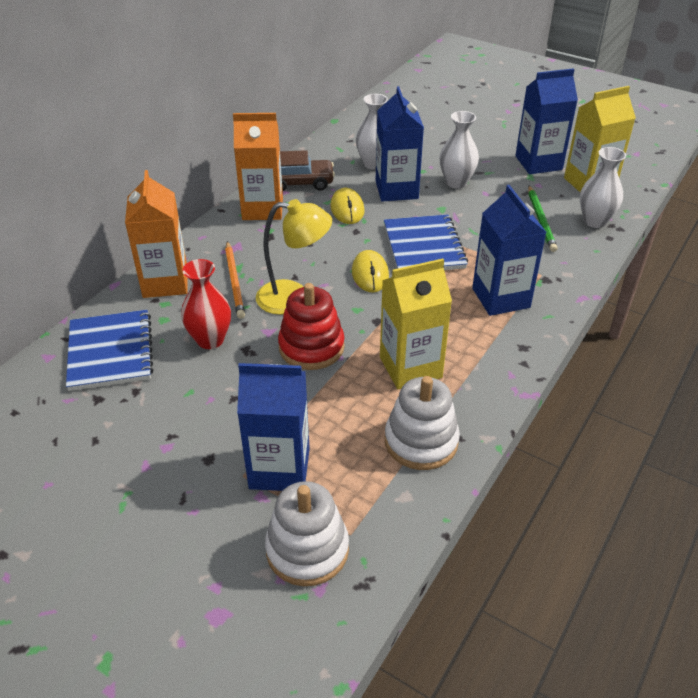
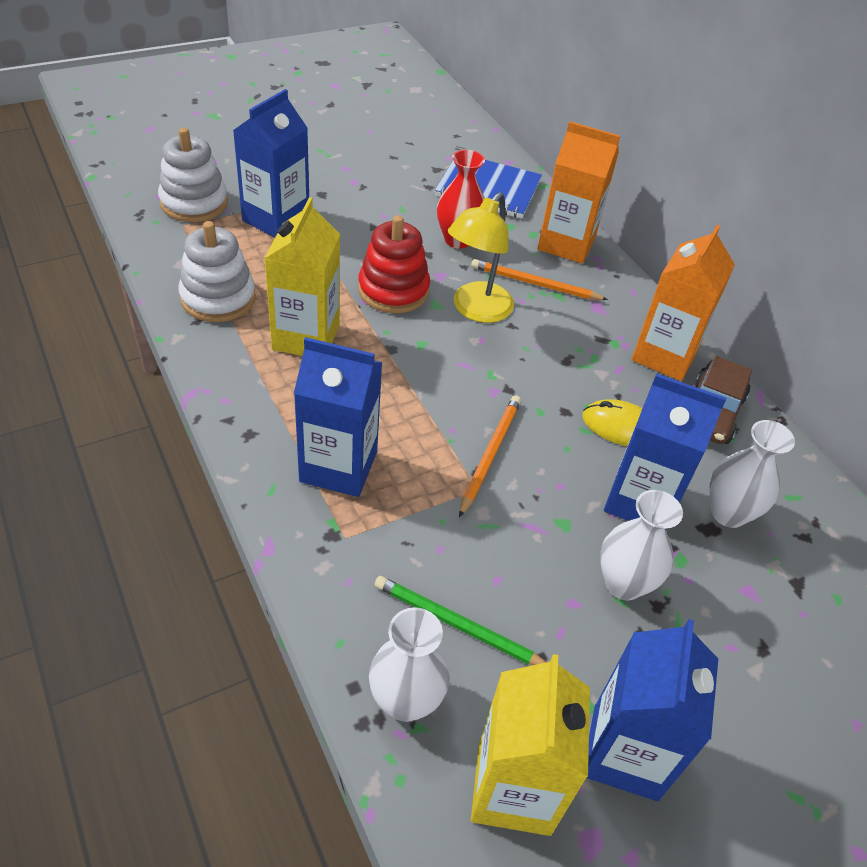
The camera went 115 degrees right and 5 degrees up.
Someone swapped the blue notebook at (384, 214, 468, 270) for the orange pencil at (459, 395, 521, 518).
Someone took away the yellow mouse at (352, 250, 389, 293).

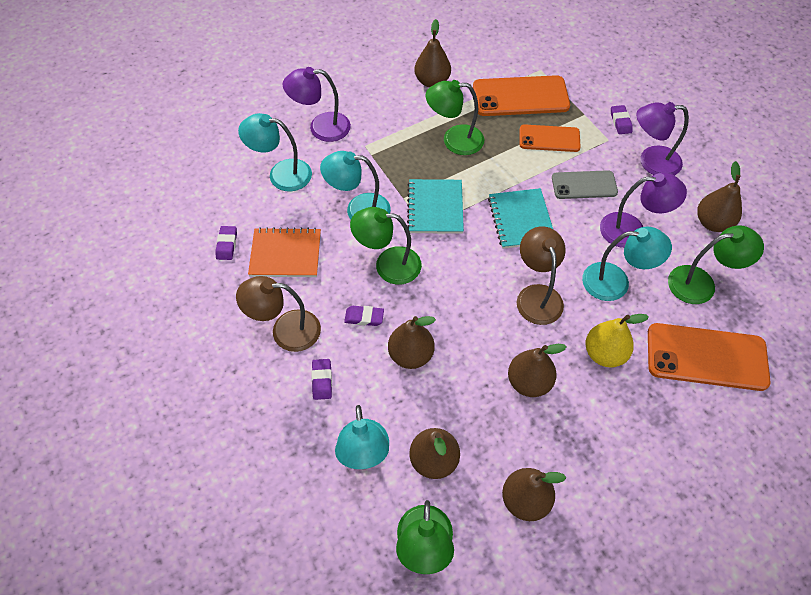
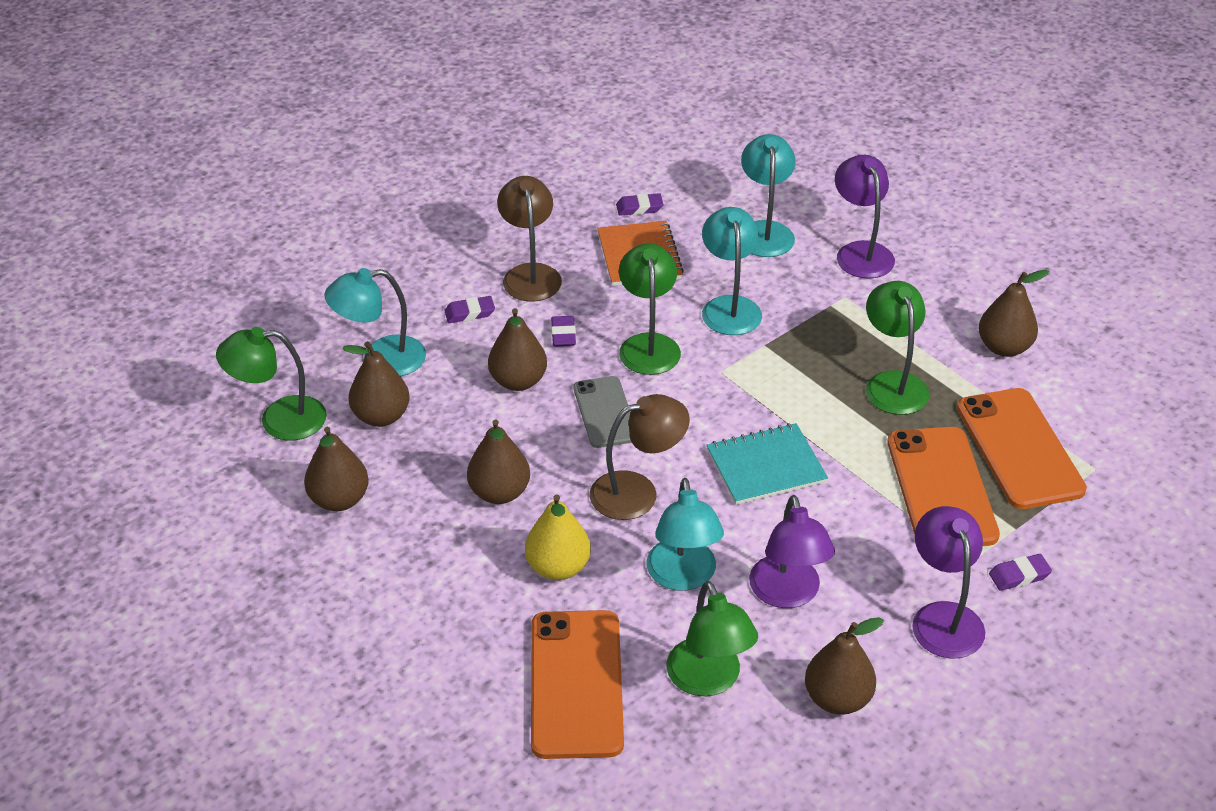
The camera went 80 degrees right and 15 degrees down.
Someone carried the grey phone from (552, 170, 618, 199) to (574, 376, 632, 448).
Someone scaled the orange phone at (520, 124, 581, 152) by 1.61.
Someone took away the turquoise notebook at (407, 179, 464, 234).

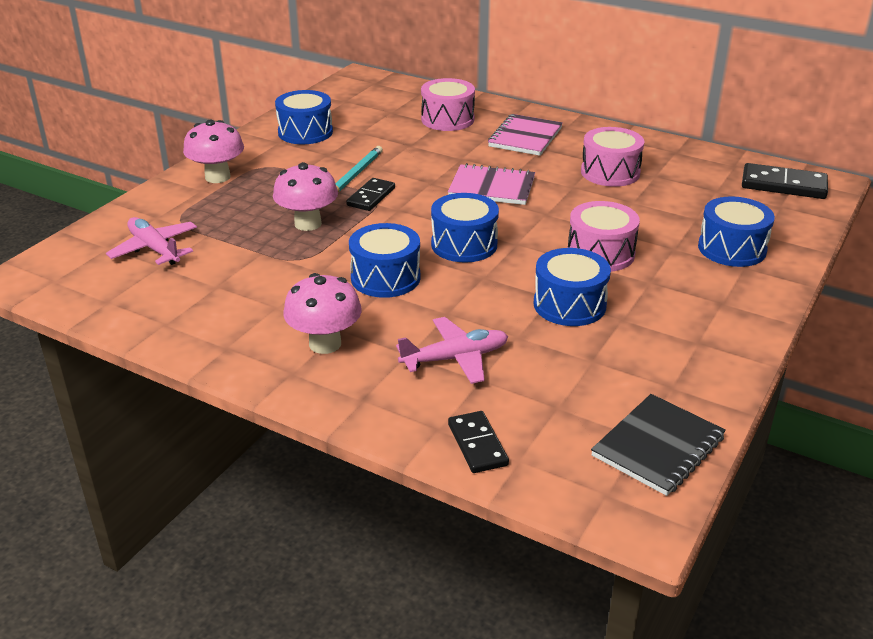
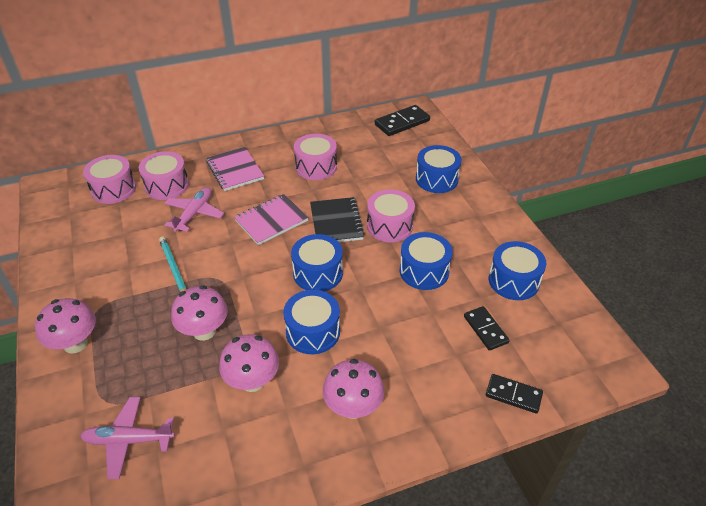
The camera went 50 degrees left and 10 degrees up.
Someone put down the pink drum at (83, 155, 136, 204).
Someone carried the pink plane from (396, 317, 508, 384) to (164, 187, 224, 232).
Someone put down the pink mushroom at (219, 334, 279, 392).
Someone carried the black notebook from (591, 394, 726, 496) to (310, 197, 365, 242).
Someone carried the black domino from (346, 178, 395, 211) to (464, 306, 510, 351).
Someone carried the blue drum from (275, 90, 333, 144) to (489, 241, 546, 300).

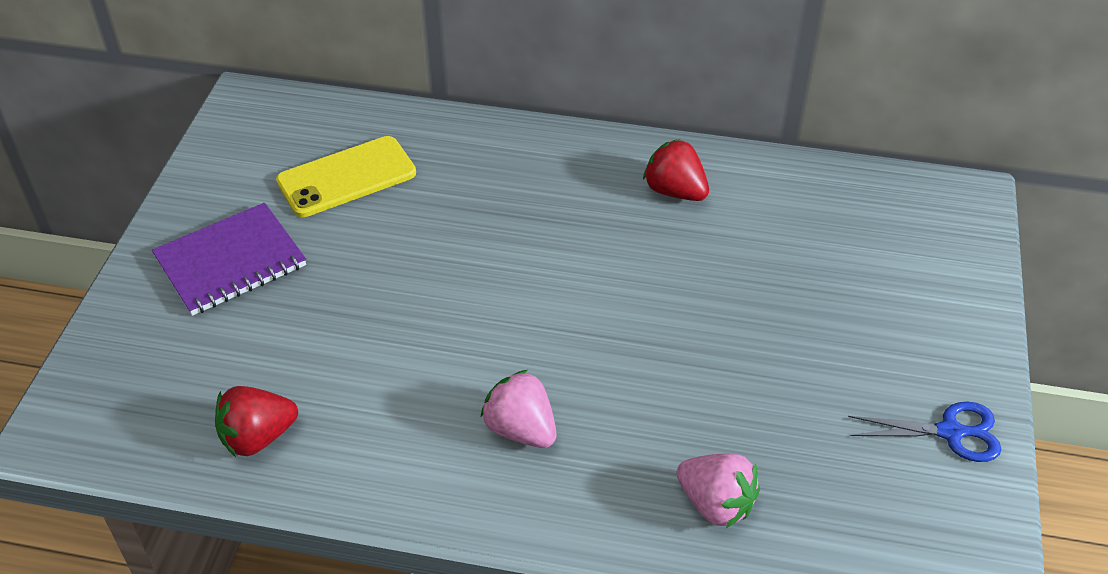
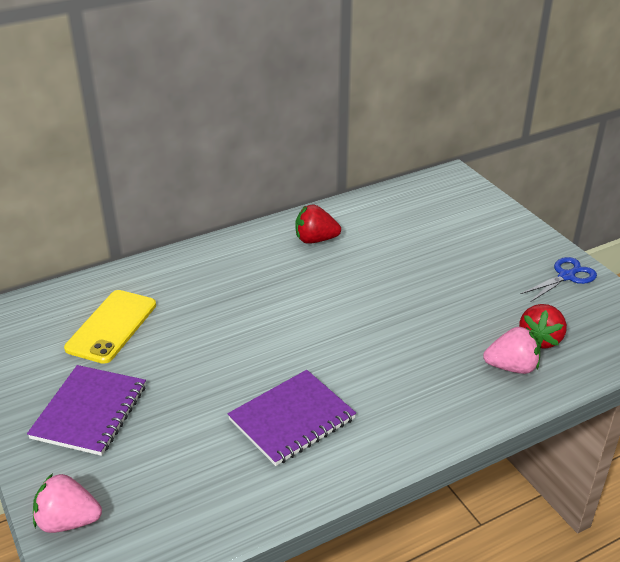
The camera went 40 degrees left and 10 degrees down.
Someone carried the pink strawberry from (480, 370, 557, 448) to (33, 473, 102, 533).
Someone put down the purple notebook at (228, 370, 356, 466).
Someone carried the red strawberry from (215, 386, 298, 457) to (519, 304, 567, 349).

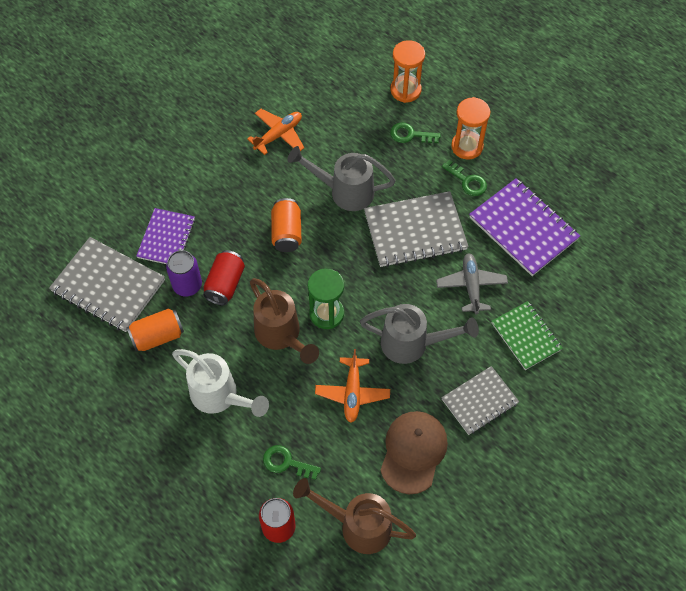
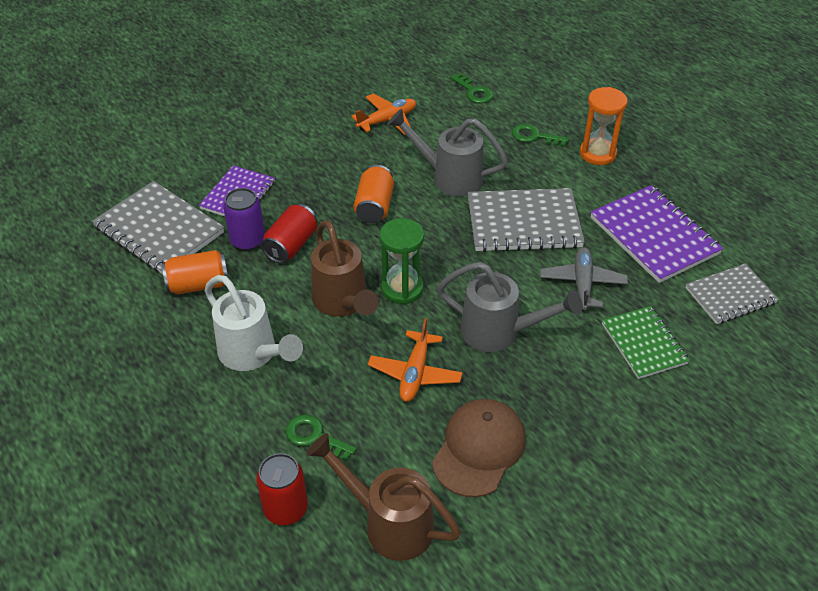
The camera went 10 degrees right and 15 degrees down.
Someone carried the green key from (442, 160, 487, 196) to (450, 73, 493, 103).
Someone carried the grey notebook from (442, 366, 519, 435) to (685, 263, 779, 324).
Someone took away the orange hourglass at (390, 40, 425, 103).

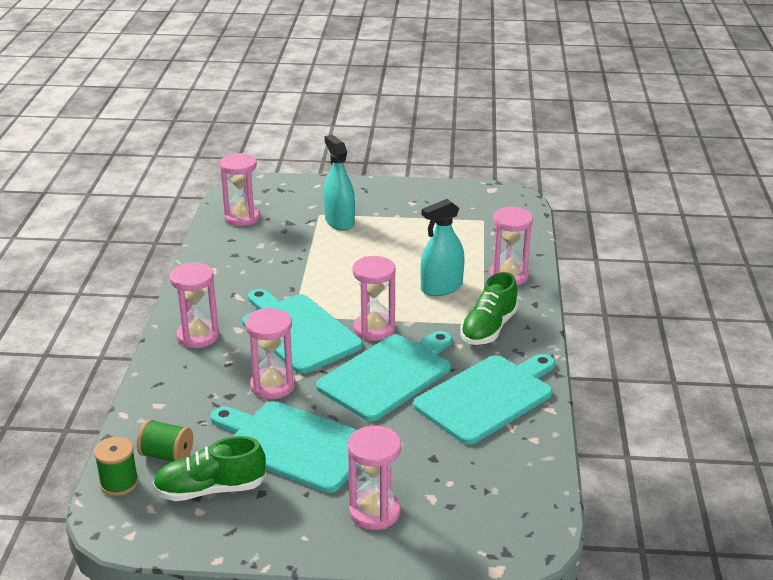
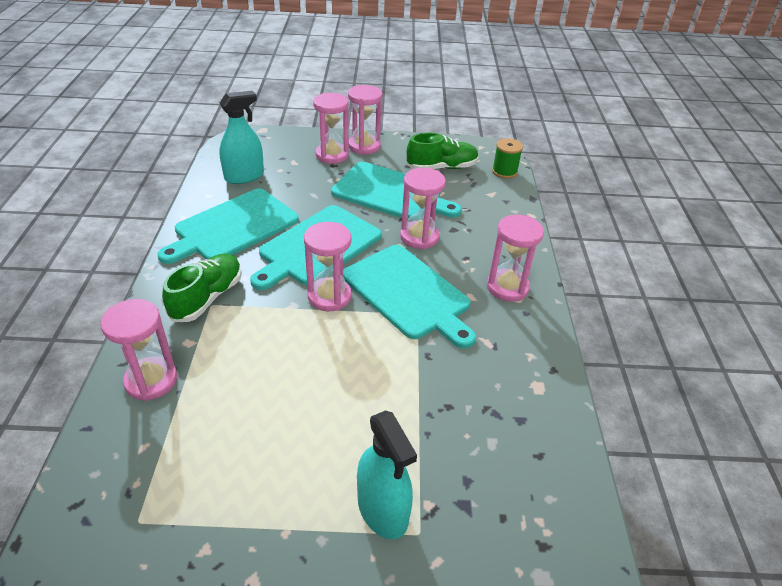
The camera went 175 degrees right and 10 degrees up.
Someone carried the turquoise spray bottle from (420, 199, 465, 296) to (219, 90, 264, 184).
Someone carried the pink hourglass from (220, 153, 260, 226) to (348, 85, 383, 155).
Someone took away the green spool at (137, 419, 193, 462).

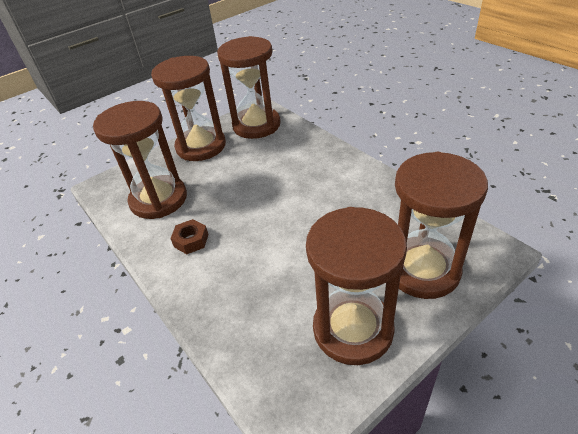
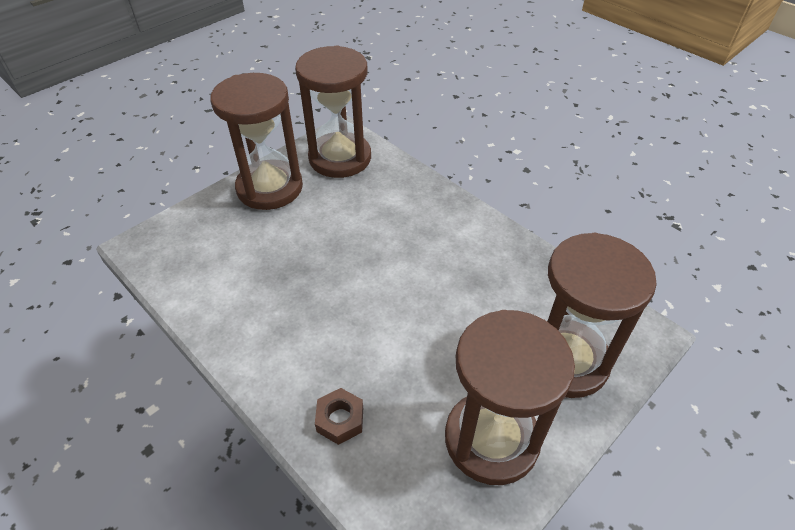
The camera went 10 degrees left and 5 degrees up.
Someone carried the brown nut from (170, 219, 209, 254) to (315, 388, 363, 445).
Someone took away the brown hourglass at (93, 101, 187, 219).

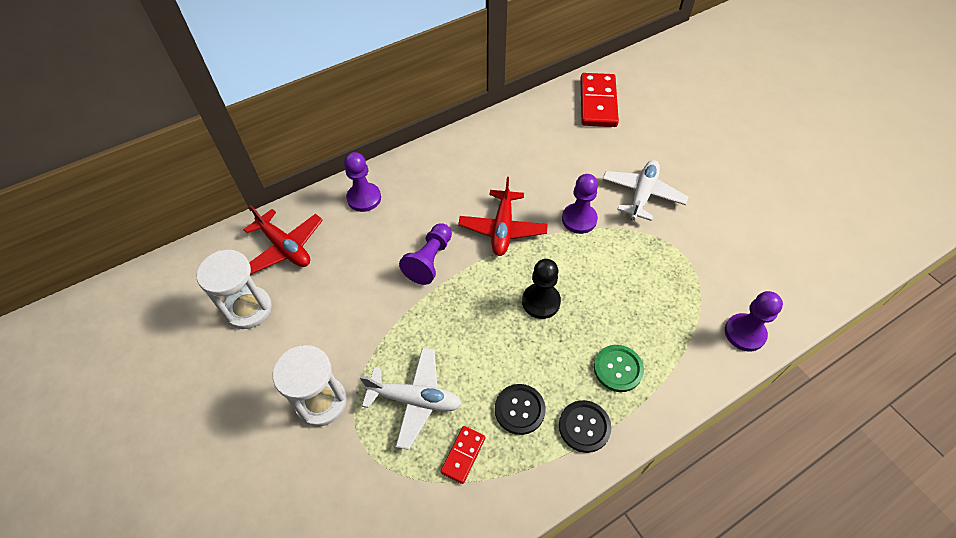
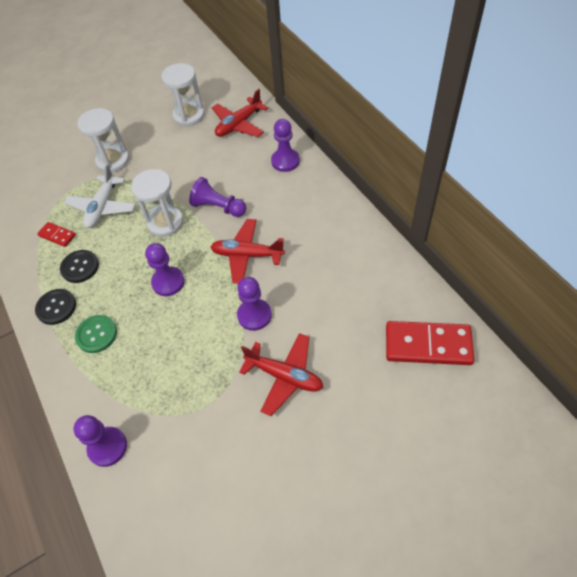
The camera went 95 degrees right and 0 degrees up.
Someone put down the white hourglass at (131, 169, 184, 237).
Someone repainted the black pawn at (522, 259, 561, 319), which became the purple pawn at (145, 243, 185, 296).
Someone repainted the white plane at (602, 160, 688, 221), which became the red plane at (239, 333, 323, 416).

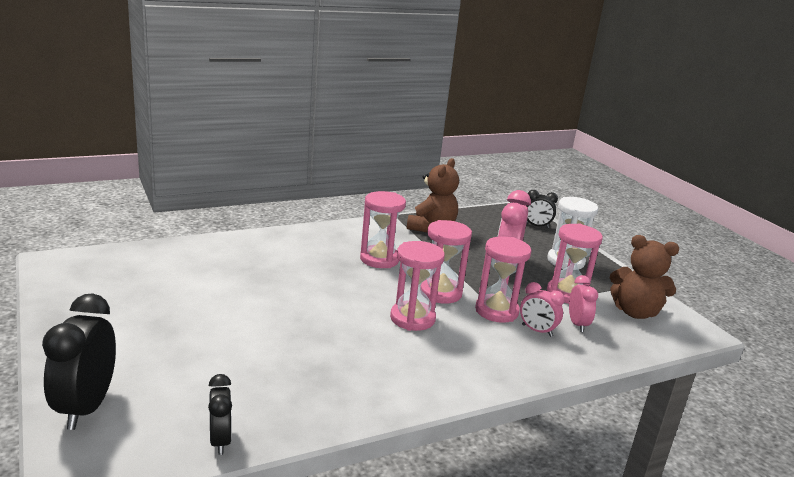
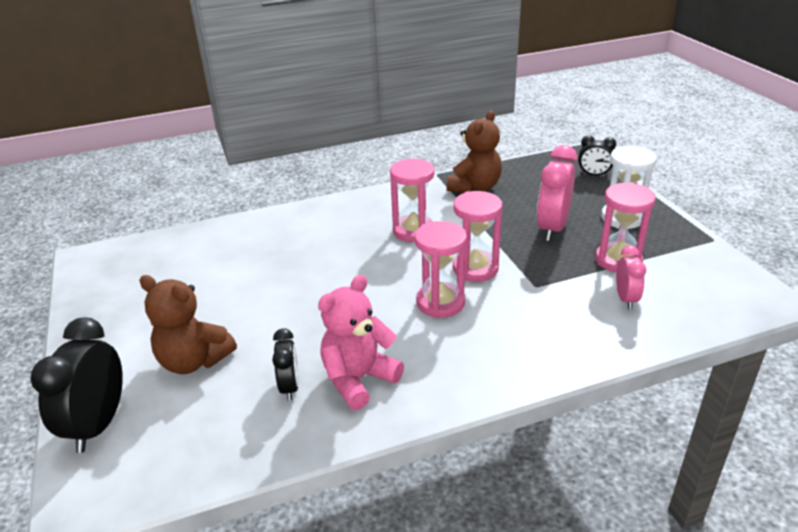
The camera went 10 degrees right and 10 degrees up.
Someone carried the brown teddy bear from (610, 235, 679, 319) to (139, 275, 237, 374).
Someone carried the black clock from (208, 374, 232, 455) to (272, 328, 299, 401).
Someone put down the pink teddy bear at (318, 275, 404, 410).
Someone took away the pink hourglass at (475, 236, 531, 323).
Someone took away the pink clock at (520, 282, 565, 337).

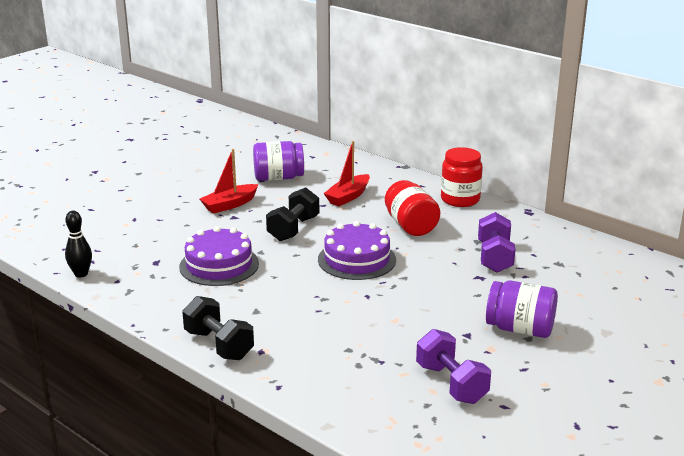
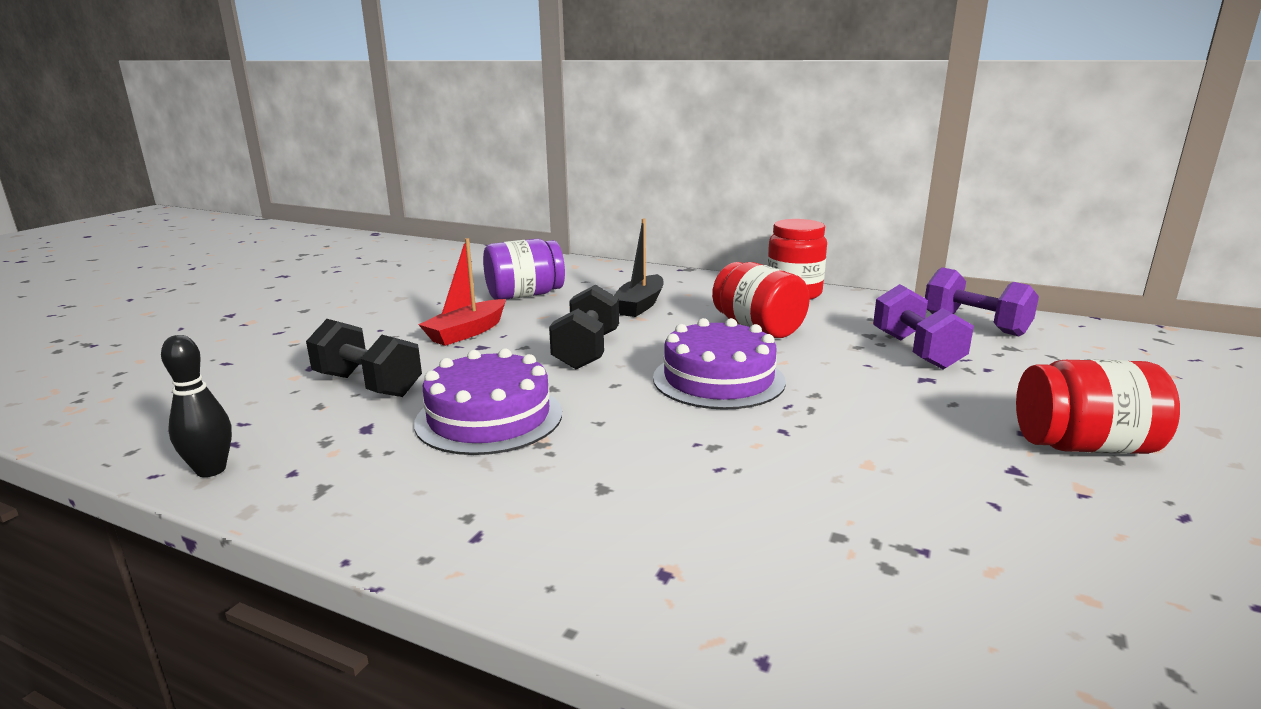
The camera went 15 degrees left and 5 degrees down.
Someone carried the black dumbbell from (182, 296, 254, 360) to (306, 319, 422, 397).
Someone repainted the red boat at (324, 141, 370, 206), which became the black boat at (614, 218, 664, 317).
Someone carried the purple dumbbell from (416, 329, 491, 404) to (925, 267, 1039, 336).
Someone repainted the purple jar at (486, 280, 558, 338), which became the red jar at (1016, 359, 1180, 454).

